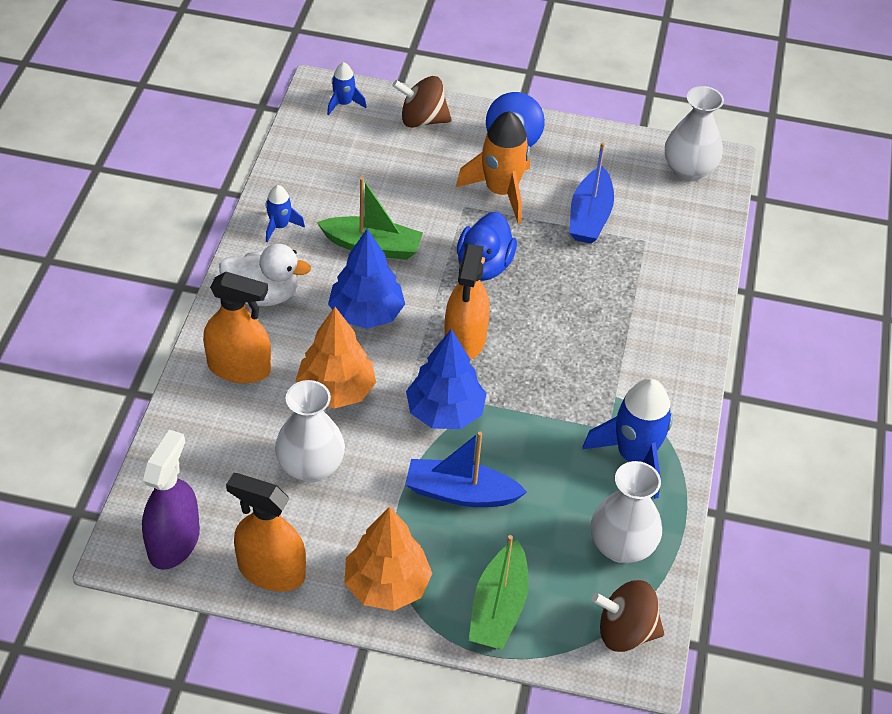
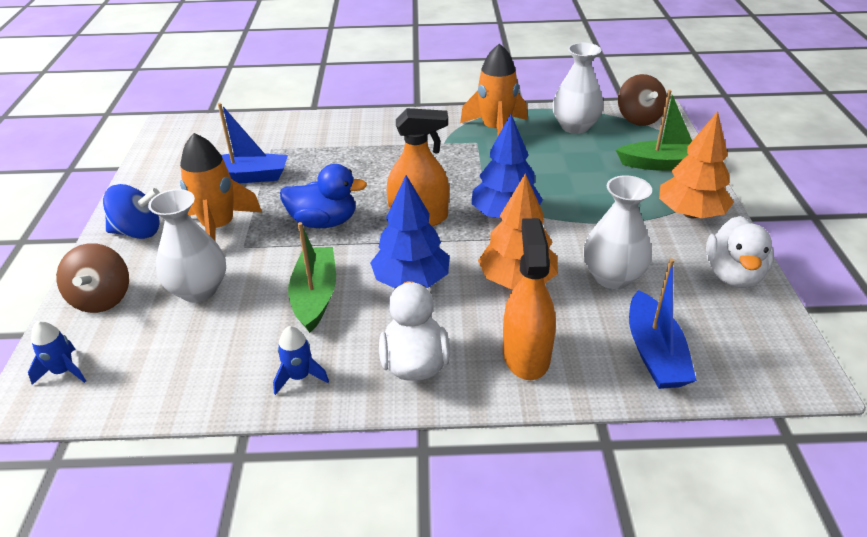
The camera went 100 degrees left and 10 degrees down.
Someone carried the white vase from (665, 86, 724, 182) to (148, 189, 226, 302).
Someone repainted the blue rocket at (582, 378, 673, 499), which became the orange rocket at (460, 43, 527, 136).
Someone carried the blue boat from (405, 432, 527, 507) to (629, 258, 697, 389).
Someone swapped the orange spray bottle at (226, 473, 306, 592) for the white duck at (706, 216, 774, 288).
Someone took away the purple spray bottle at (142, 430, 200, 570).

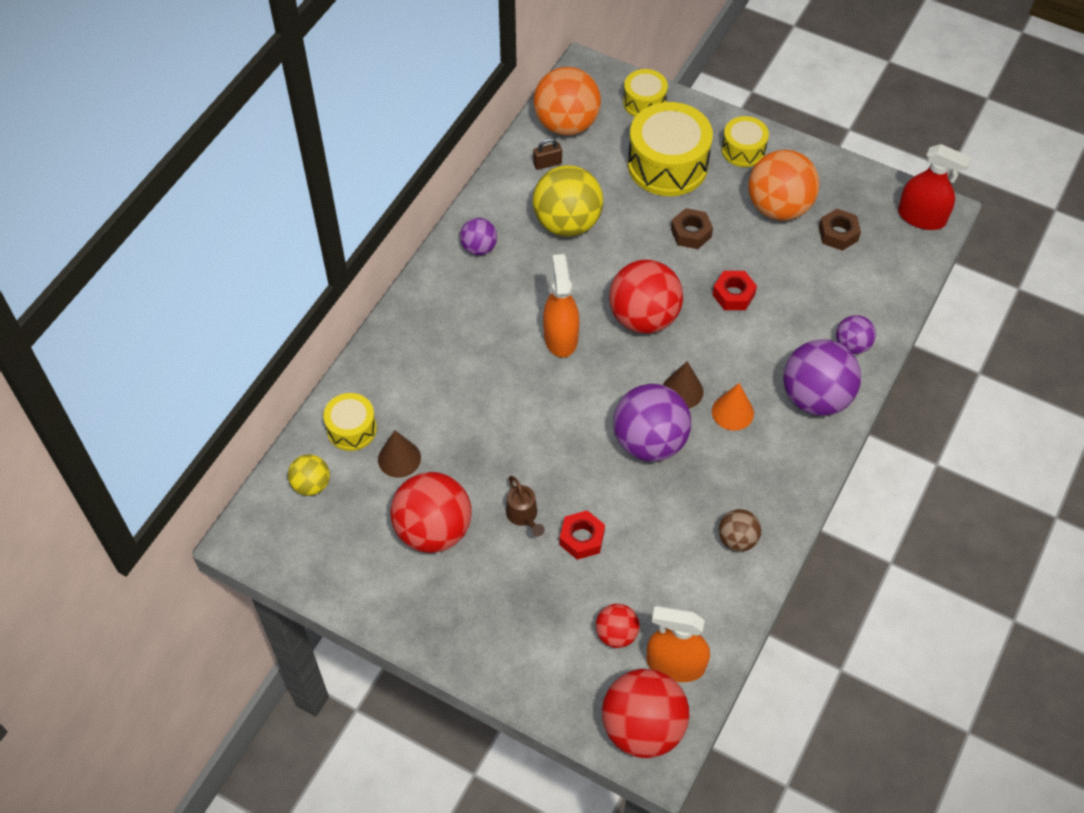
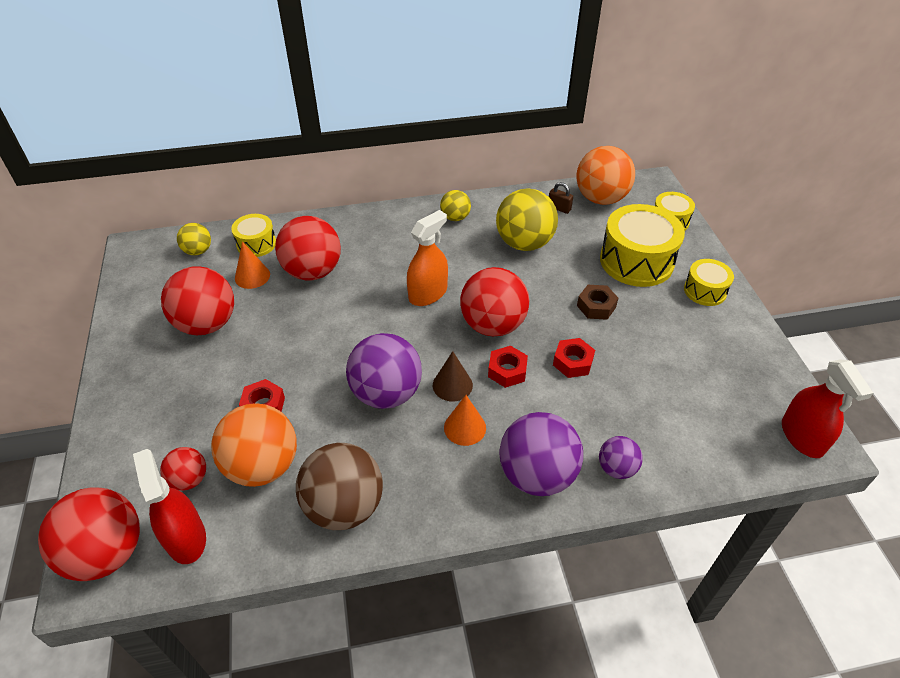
The camera went 50 degrees right and 10 degrees down.
Someone repainted the orange spray bottle at (646, 606, 710, 682), which became the red spray bottle at (133, 449, 206, 564).
Someone carried the orange ball from (748, 150, 820, 221) to (211, 403, 297, 487).
Someone repainted the brown cone at (378, 430, 421, 478), which became the orange cone at (235, 242, 270, 289).
Someone put down the red ball at (275, 216, 341, 281).
Someone scaled the brown ball at (719, 509, 761, 552) by 1.90.
Someone repainted the purple ball at (460, 218, 497, 255), which became the yellow ball at (440, 190, 471, 221).
Someone put down the red nut at (488, 346, 528, 388).
Someone took away the brown watering can at (506, 476, 545, 537).
Someone took away the brown nut at (819, 209, 861, 251).

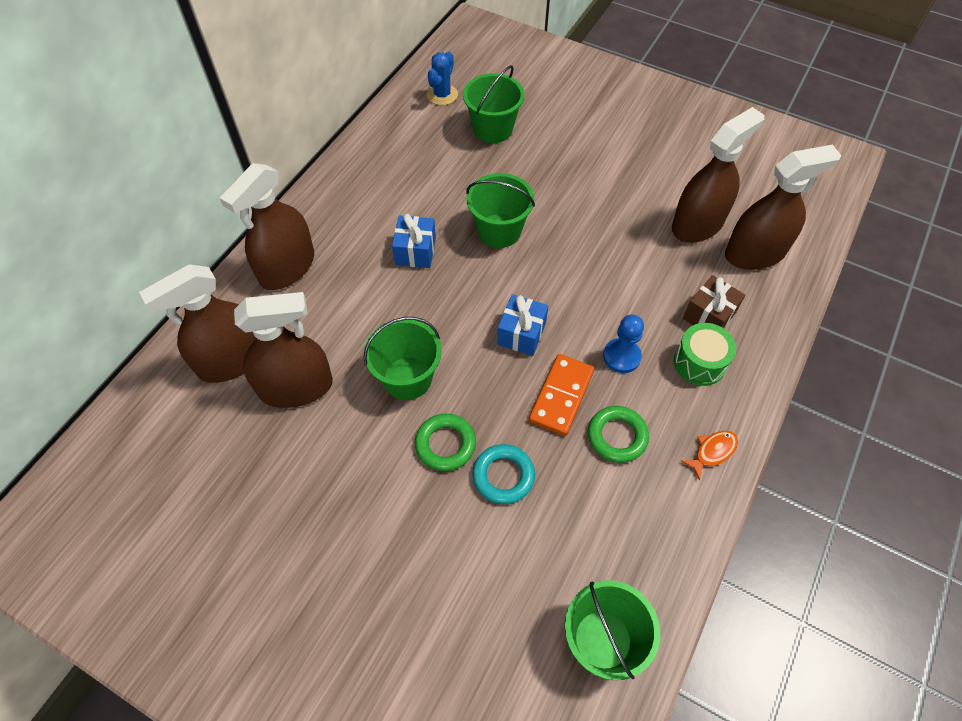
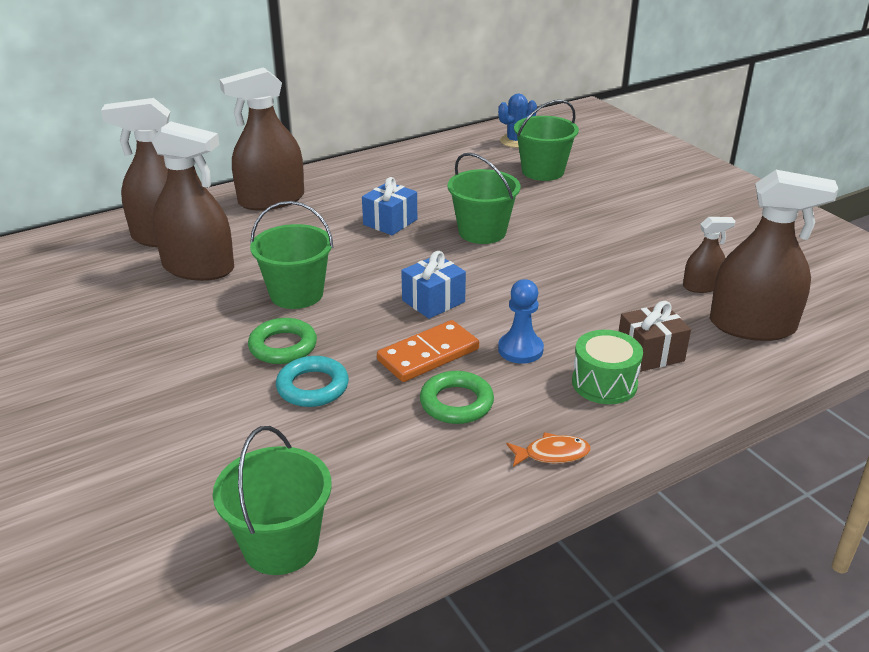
The camera went 30 degrees right and 25 degrees down.
Someone scaled the brown spray bottle at (672, 107, 765, 243) by 0.50.

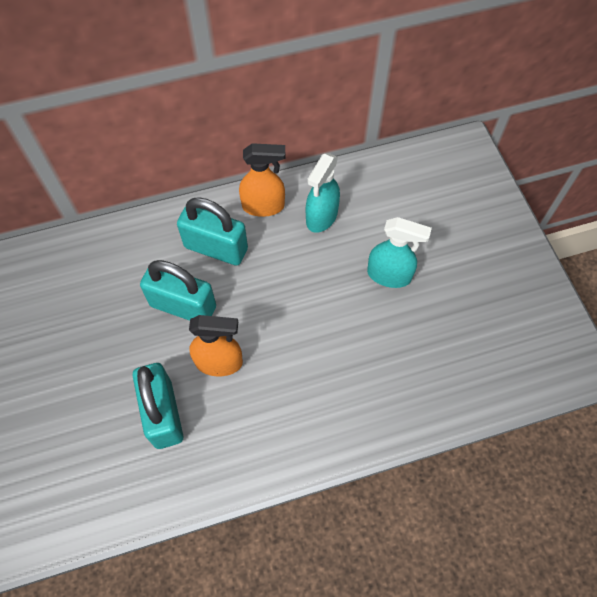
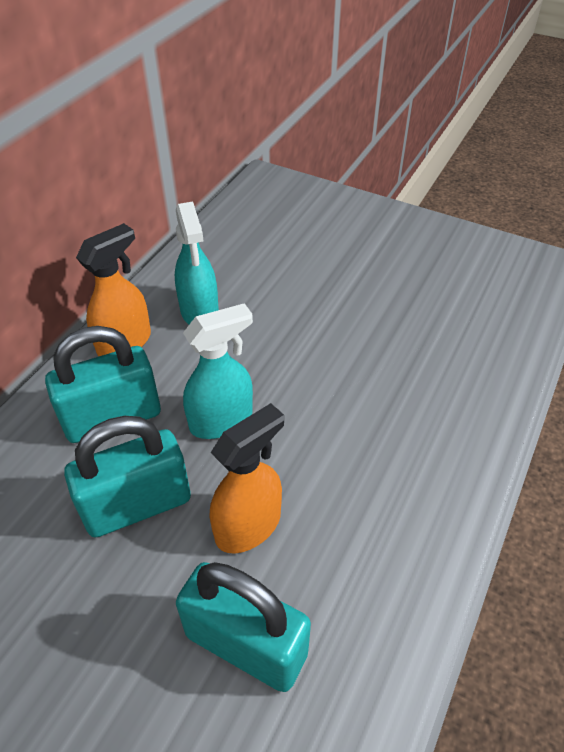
The camera went 45 degrees left and 15 degrees down.
Someone carried the turquoise spray bottle from (367, 217, 432, 288) to (183, 303, 253, 439).

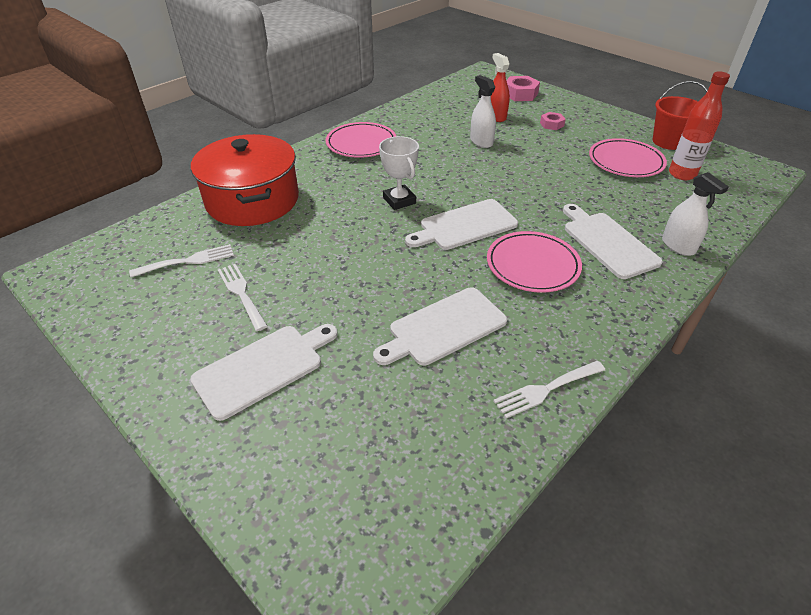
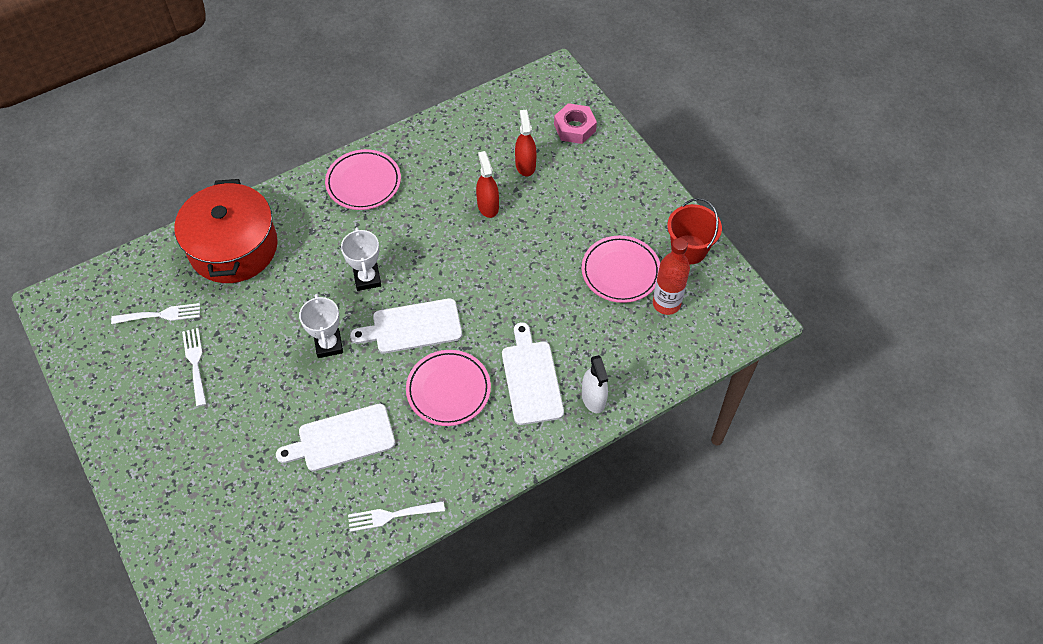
The camera went 15 degrees right and 15 degrees up.
Someone put down the white trophy at (299, 294, 343, 358).
Someone repainted the white spray bottle at (470, 75, 496, 148), which became the red spray bottle at (476, 151, 499, 218).
Someone took away the white cutting board at (190, 324, 338, 421).
Someone took away the pink nut at (540, 112, 566, 130).

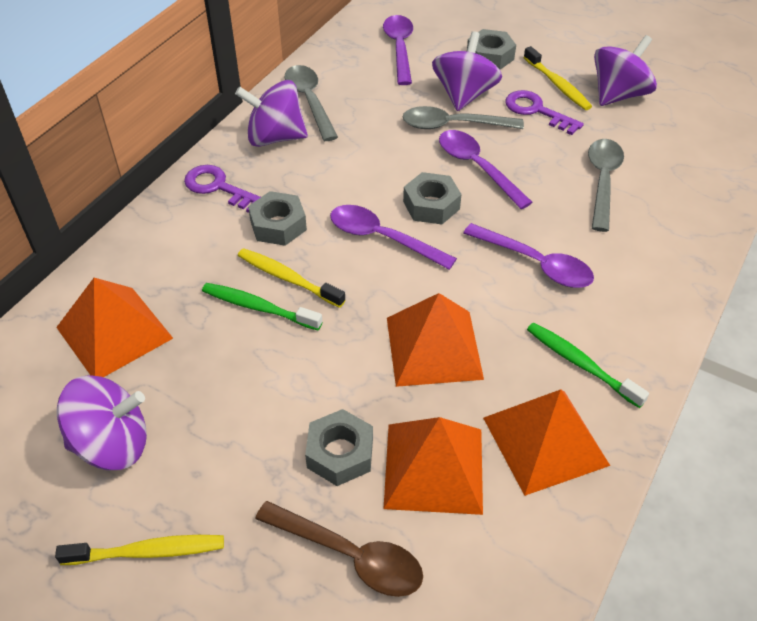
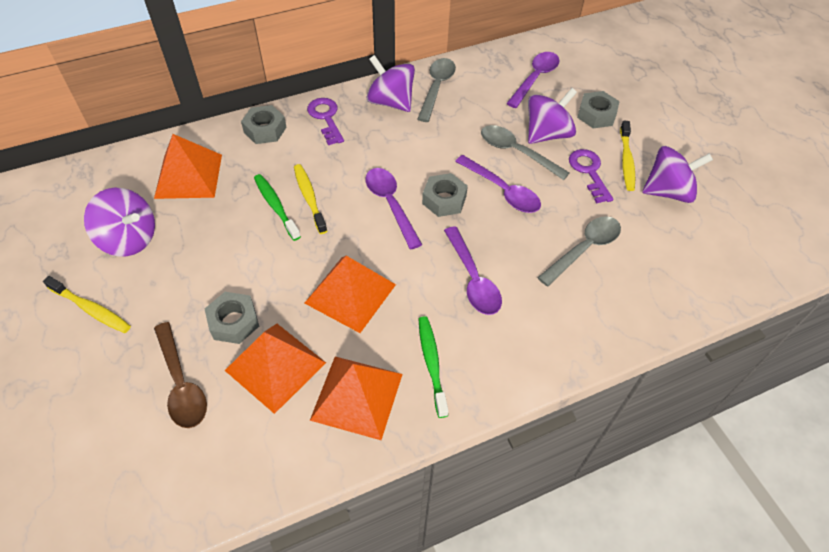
The camera went 35 degrees right and 5 degrees up.
Someone carried the grey nut from (248, 191, 307, 246) to (241, 105, 286, 144).
Someone rotated the purple spoon at (439, 130, 533, 209) by 135 degrees clockwise.

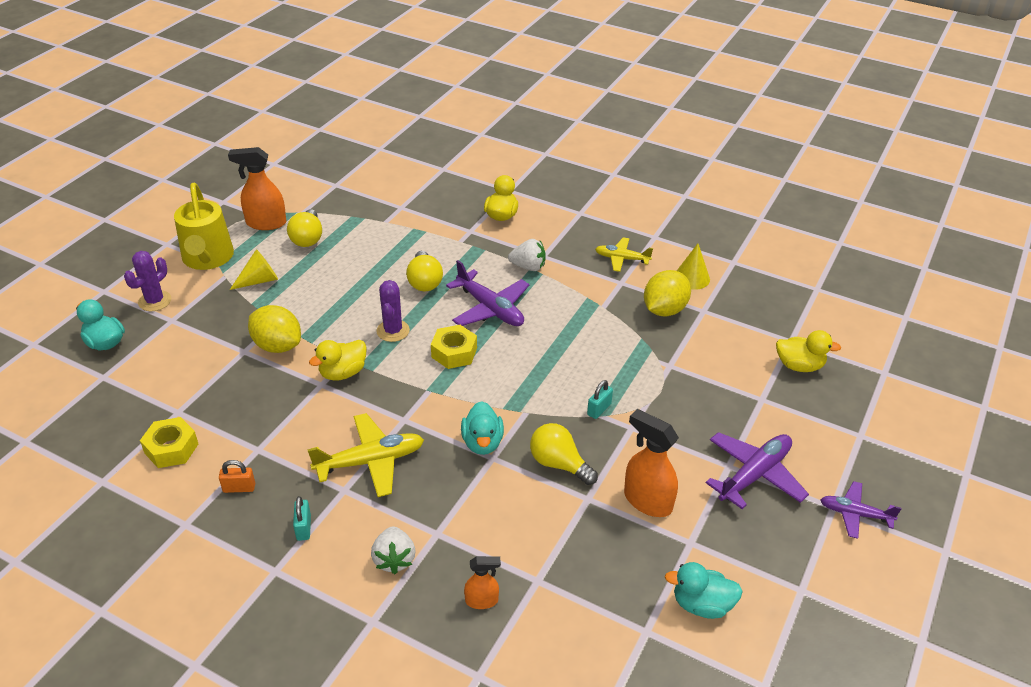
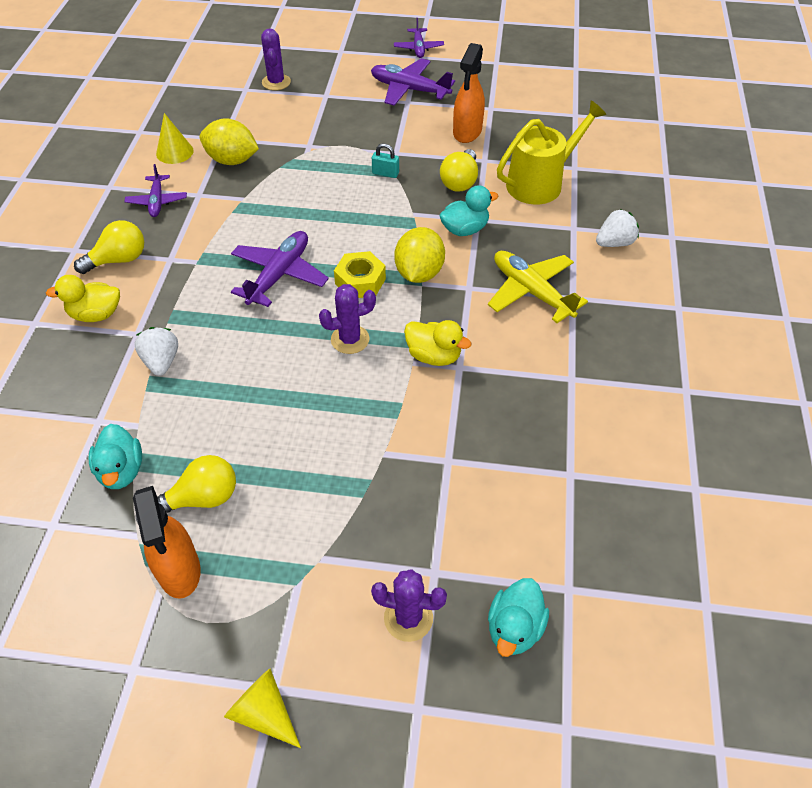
The camera went 110 degrees left and 10 degrees up.
Someone carried the yellow light bulb from (406, 251, 443, 291) to (74, 220, 144, 274).
Someone carried the turquoise duck from (665, 562, 743, 619) to (88, 424, 142, 489).
Someone repainted the yellow plane at (595, 237, 653, 272), which became the purple plane at (124, 164, 187, 217).
Someone carried the white strawberry from (508, 239, 546, 271) to (134, 327, 178, 376).
Someone carried the yellow cone from (230, 249, 278, 290) to (224, 669, 301, 748).
Someone swapped the yellow duck at (776, 330, 841, 372) for the purple cactus at (261, 28, 291, 90).
Someone carried the yellow lemon from (248, 305, 301, 353) to (394, 227, 445, 283).
Someone carried the yellow watering can from (174, 183, 234, 270) to (497, 101, 606, 204).
Someone took away the yellow nut at (140, 417, 198, 468).
Someone took away the orange padlock at (219, 460, 255, 493).
Someone took away the turquoise padlock at (293, 496, 311, 541).
Someone took away the orange spray bottle at (464, 556, 501, 609).

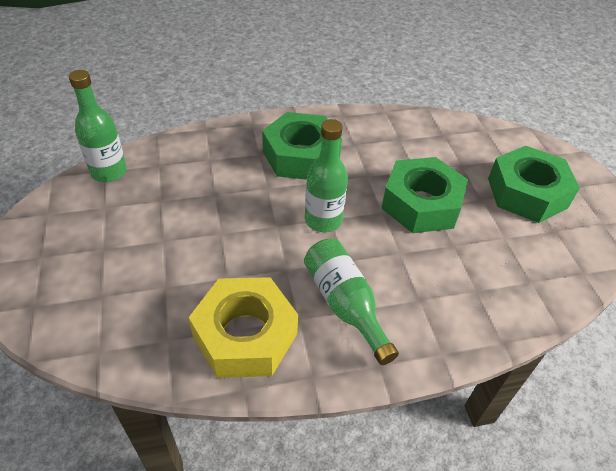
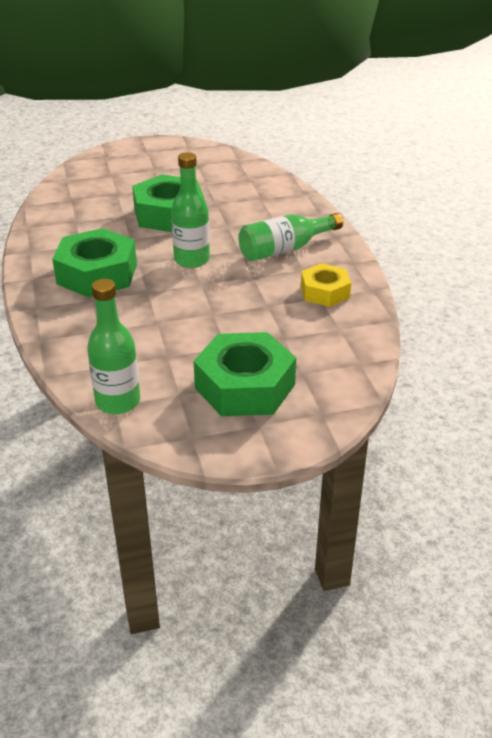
The camera went 90 degrees left and 10 degrees down.
Someone carried the green nut from (488, 146, 580, 223) to (194, 332, 296, 416).
Someone scaled the yellow nut at (188, 277, 298, 378) by 0.60.

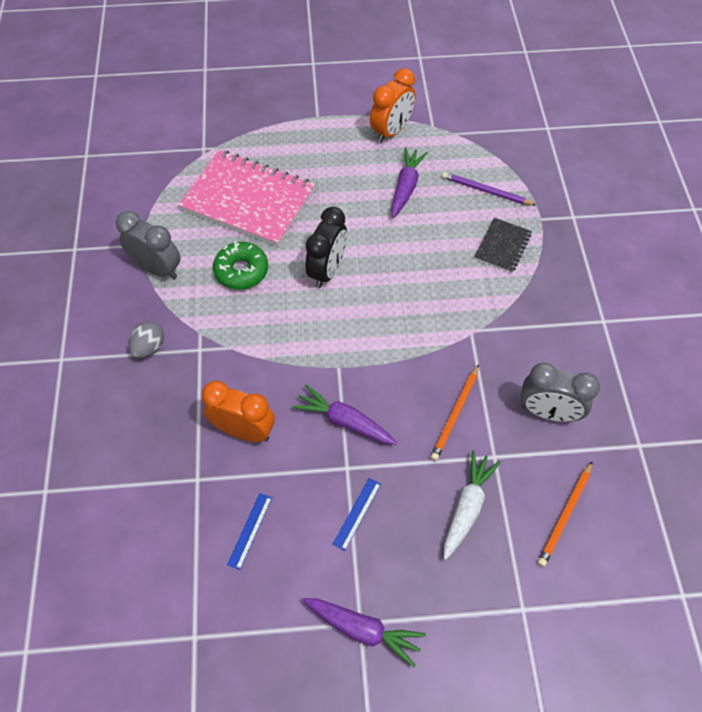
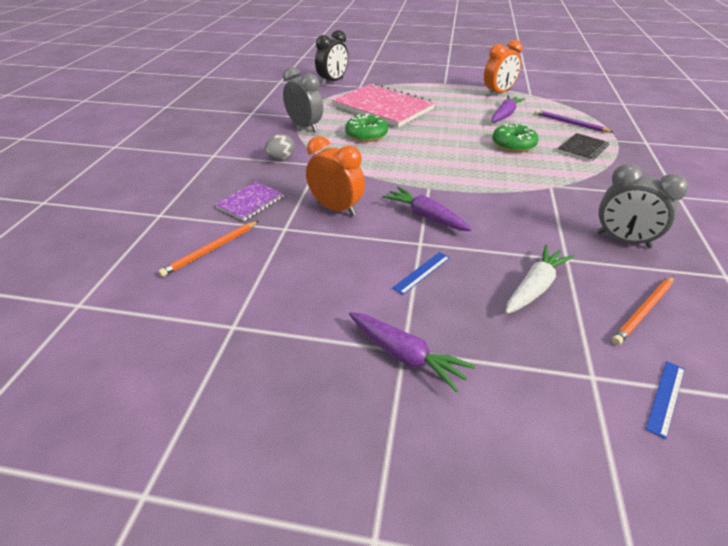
The camera went 15 degrees right and 20 degrees down.
Someone carried the orange pencil from (431, 365, 479, 461) to (158, 221, 259, 277).
Someone put down the purple notebook at (215, 182, 284, 221).
Someone carried the black clock from (305, 207, 347, 288) to (315, 30, 348, 86).
Someone put down the green donut at (492, 124, 539, 152).
Someone carried the blue ruler from (227, 493, 272, 570) to (646, 361, 685, 439).

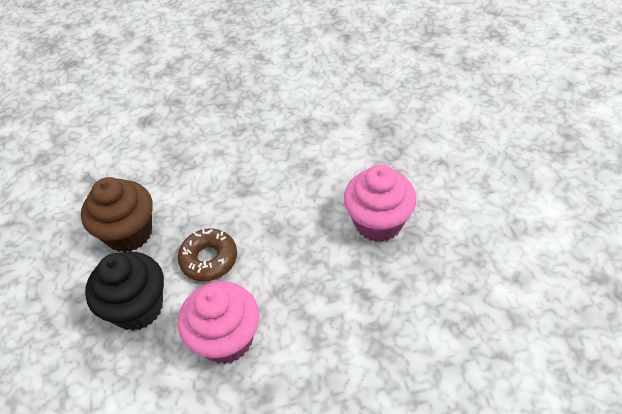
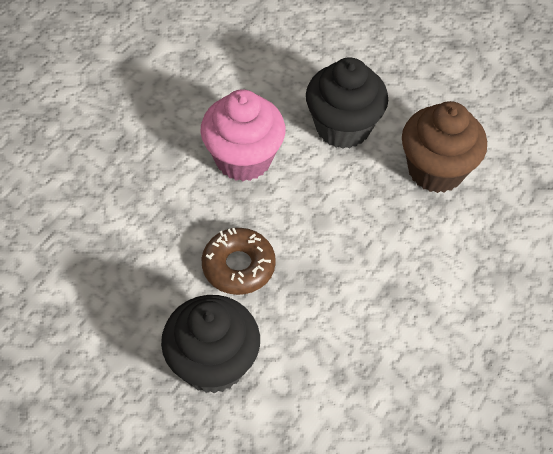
The camera went 130 degrees right and 5 degrees up.
Someone repainted the pink cupcake at (344, 165, 416, 242), which became the black cupcake at (161, 295, 260, 394).
Someone carried the brown donut from (178, 229, 237, 281) to (202, 228, 276, 295).

